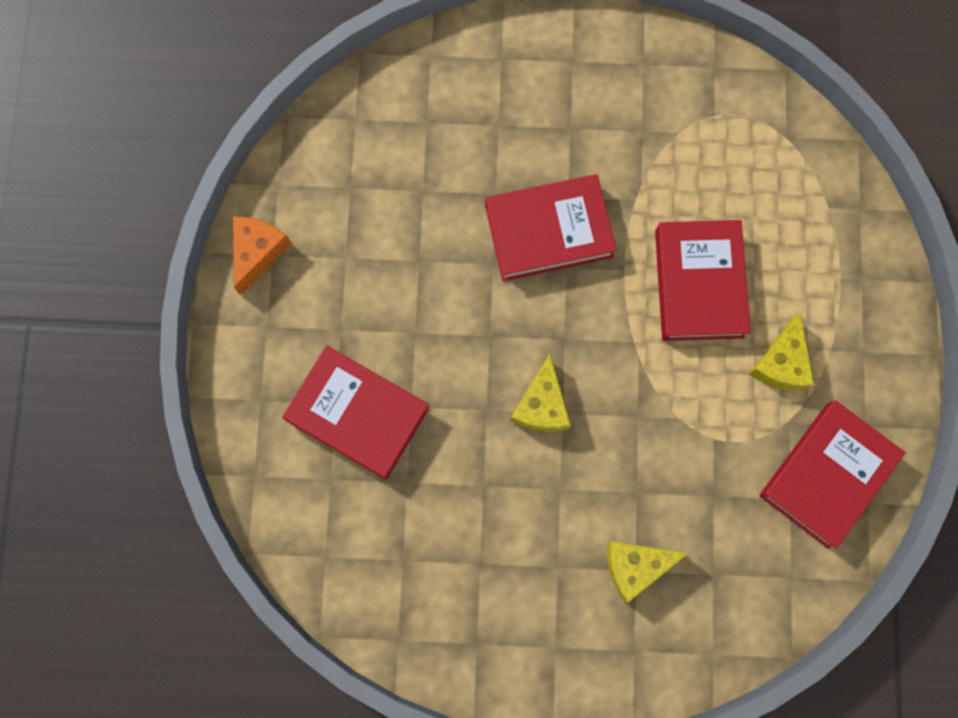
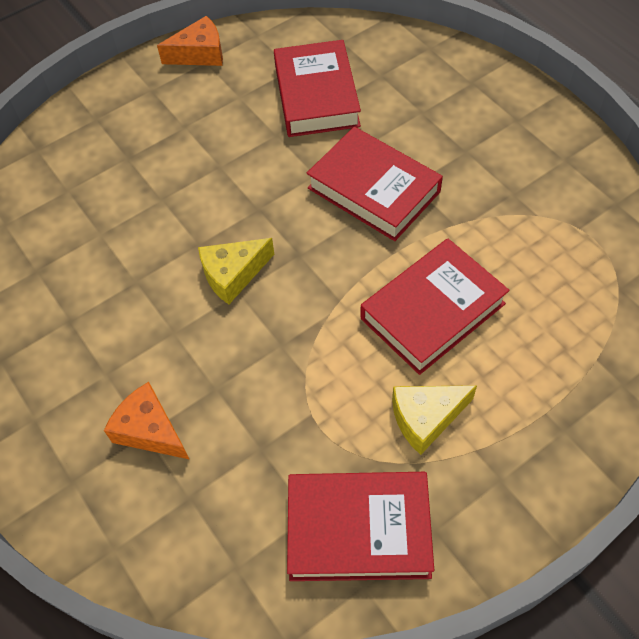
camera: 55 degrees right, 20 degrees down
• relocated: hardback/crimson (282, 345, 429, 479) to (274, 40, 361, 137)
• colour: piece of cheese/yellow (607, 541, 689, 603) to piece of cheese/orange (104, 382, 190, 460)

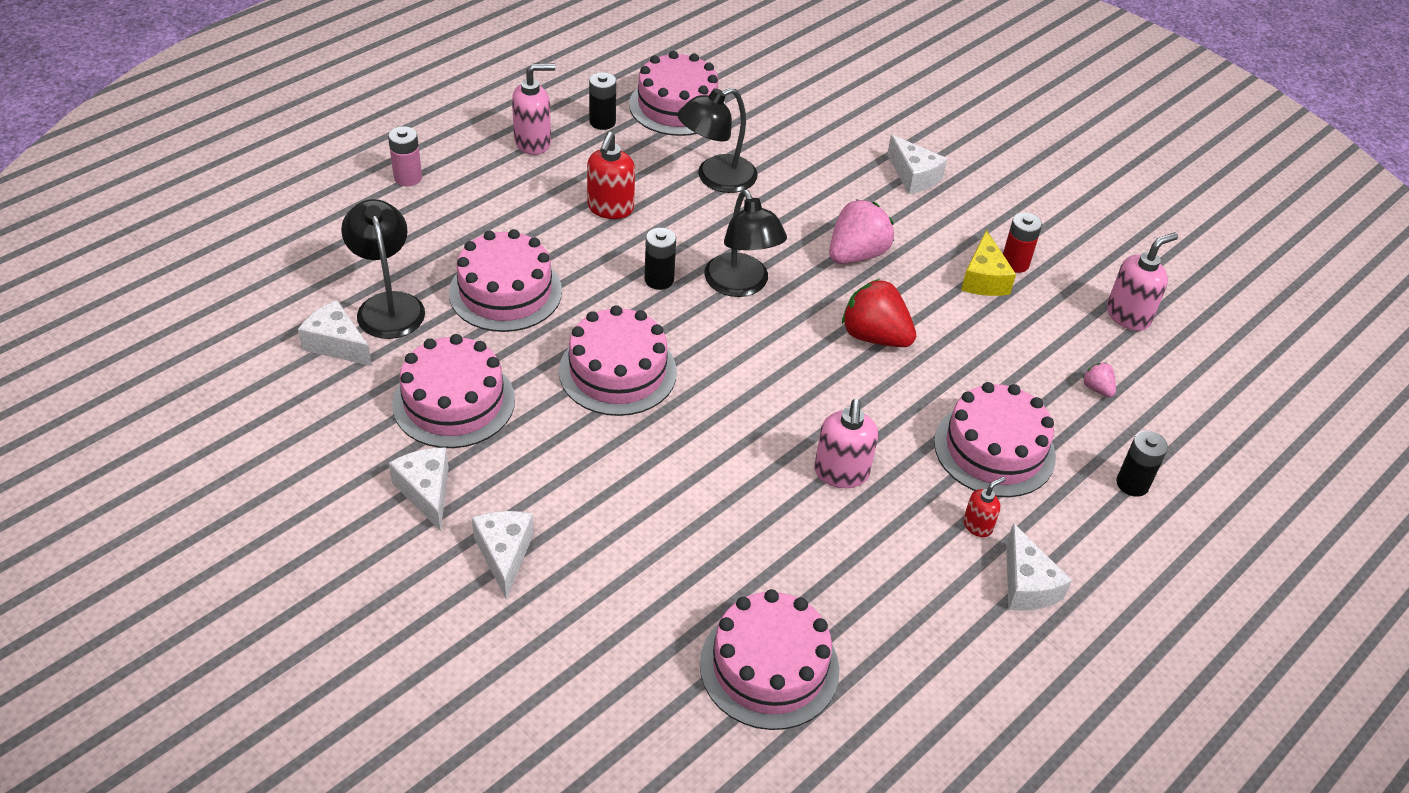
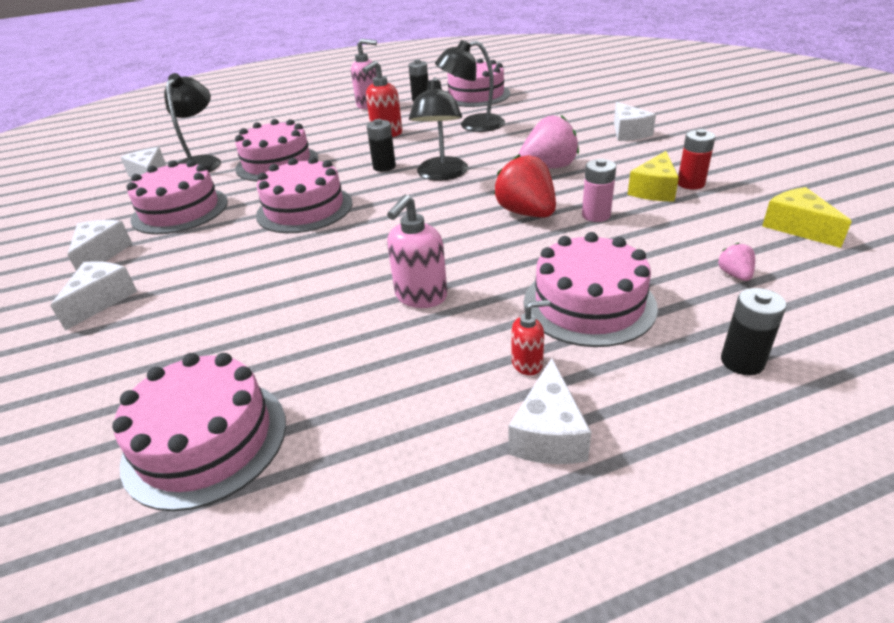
camera: 30 degrees right, 10 degrees down
• relocated: AA battery/pink (388, 126, 422, 186) to (582, 159, 616, 222)
• exchanged: soap dispenser/pink (1107, 232, 1178, 331) to piece of cheese/yellow (762, 187, 852, 248)

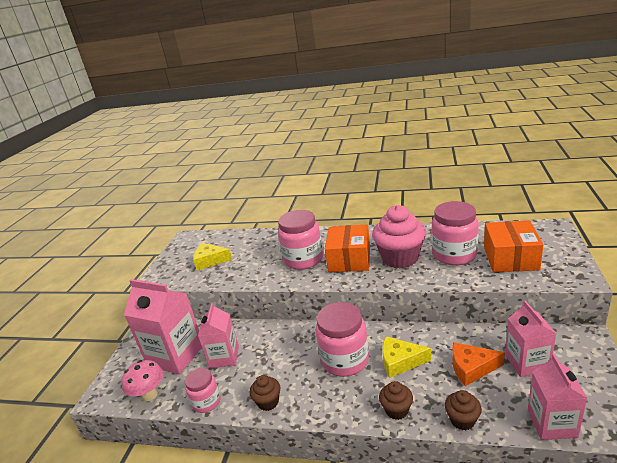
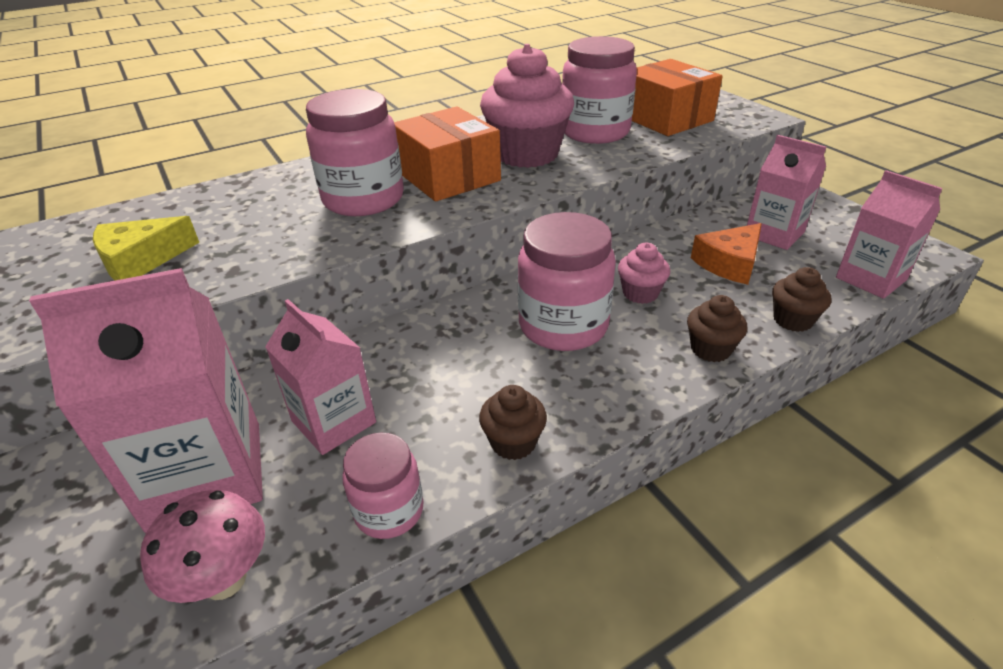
camera: 45 degrees left, 10 degrees up
• exchanged: piece of cheese/yellow (382, 336, 431, 378) to cupcake/pink (618, 243, 670, 304)

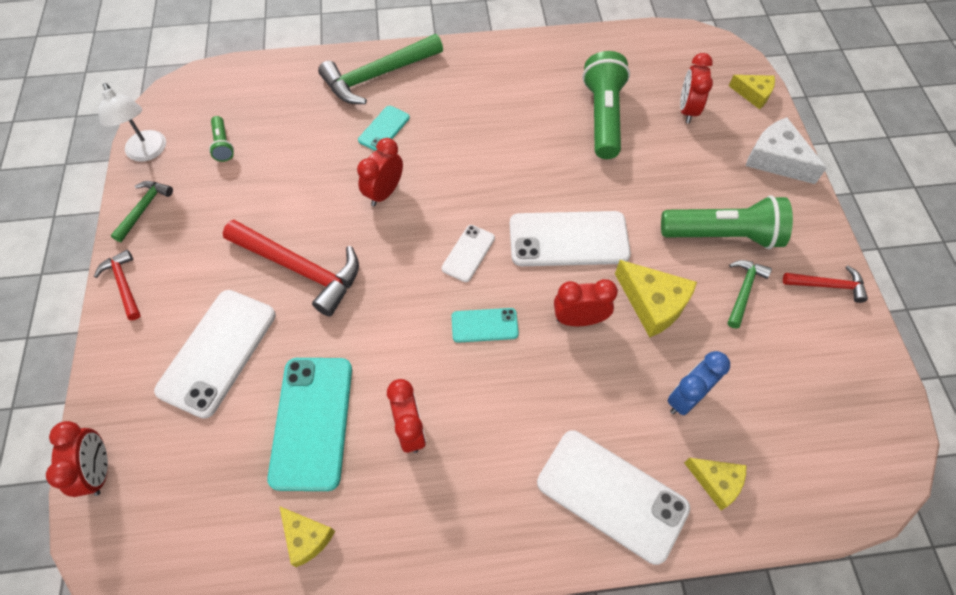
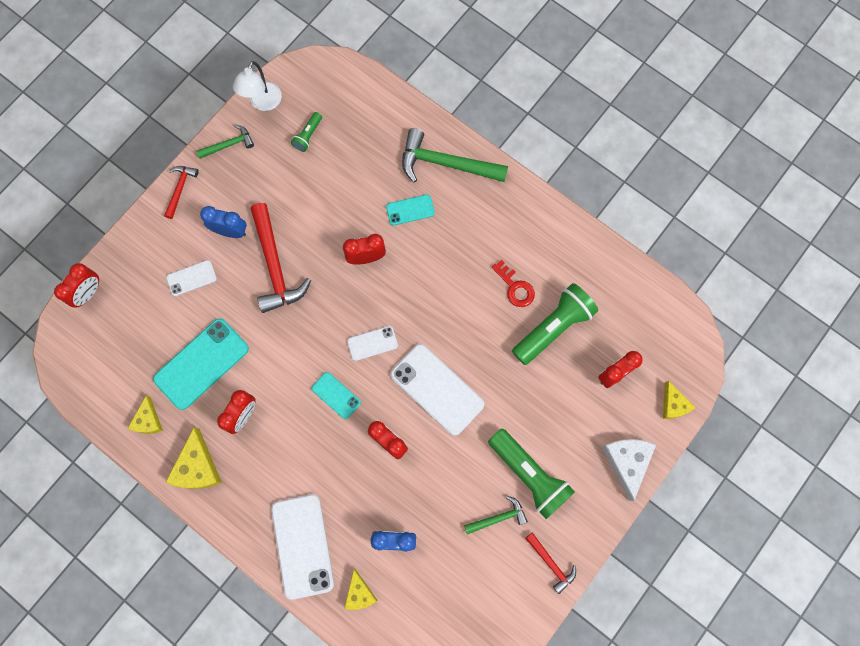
camera: 45 degrees right, 15 degrees up
• size: mobile phone/snow-white (154, 290, 276, 419) = (166, 260, 217, 296) x0.52
• relocated: piece of cheese/yellow (615, 260, 697, 337) to (165, 427, 222, 489)
• appeared: clock/blue (200, 206, 247, 238)
• appeared: latchkey/crimson (492, 260, 535, 307)

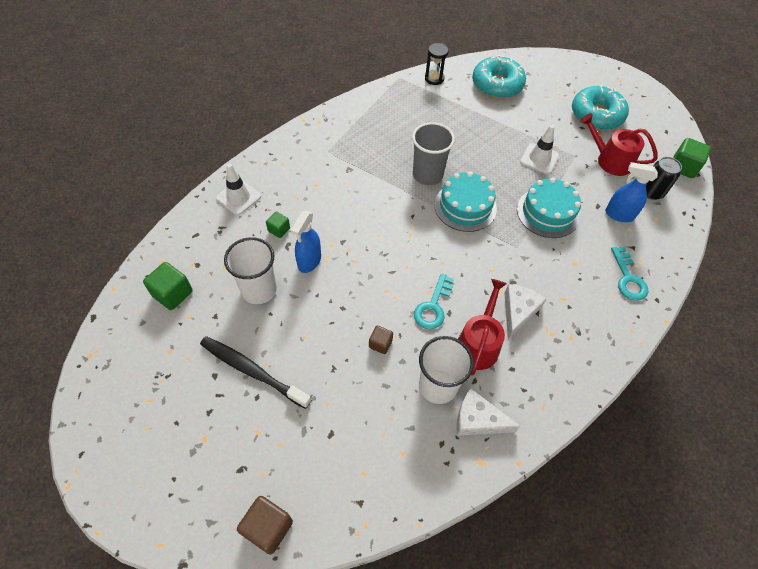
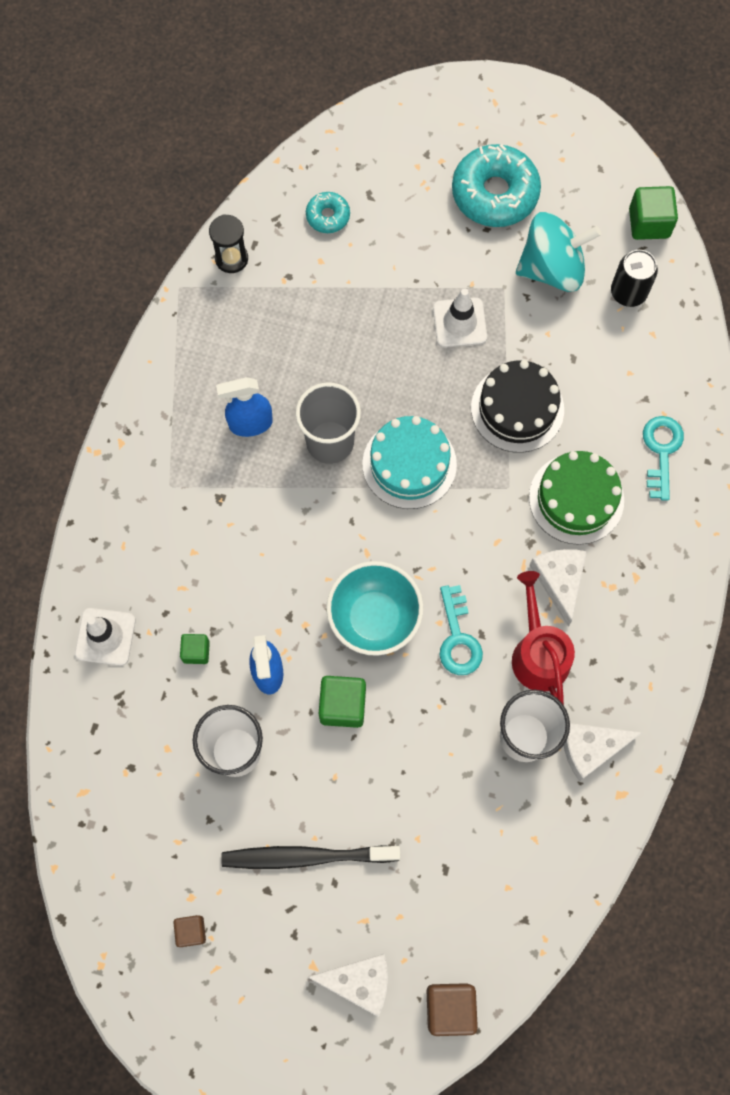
camera: 30 degrees left, 15 degrees up
• relocated: solid cube/leaf-green (143, 262, 193, 310) to (318, 676, 366, 728)
• relocated: solid cube/russet (369, 326, 393, 354) to (173, 915, 206, 947)
• size: glazed donut/teal (472, 55, 526, 98) = (306, 192, 350, 233) x0.50
• colour: cake/teal (517, 178, 581, 238) to cake/black (471, 360, 564, 453)
• exchanged: watering pot/crimson (580, 113, 658, 176) to spinning top/teal (516, 212, 601, 292)
• relocated: spray cleaner/blue (605, 162, 658, 222) to (216, 377, 273, 437)
• spun: latchkey/teal (611, 247, 648, 301) = (643, 416, 684, 501) 135 degrees counterclockwise
• appeared: piece of cheese/snow-white (308, 954, 388, 1017)
• appeared: serving bowl/teal (326, 561, 423, 656)
• appeared: cake/leaf-green (529, 451, 624, 545)

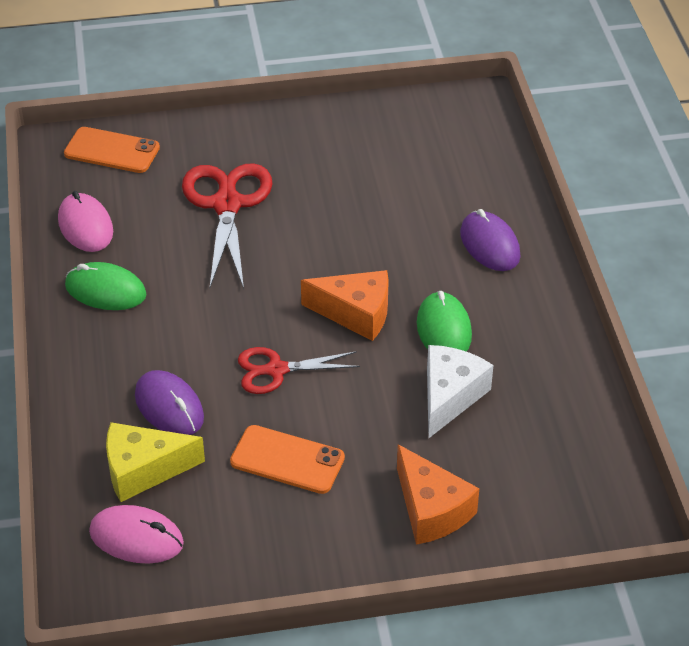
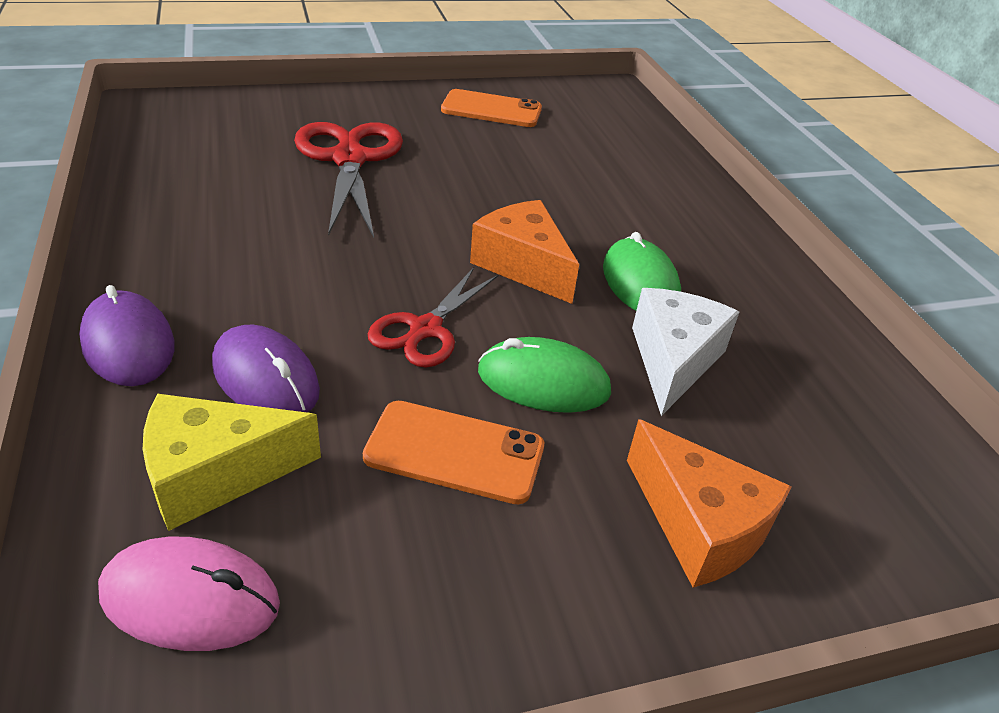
camera: 10 degrees left, 5 degrees down
• missing: computer mouse/pink (58, 191, 113, 252)
• relocated: mobile phone/orange (64, 127, 160, 173) to (441, 89, 542, 127)
• relocated: computer mouse/leaf-green (65, 262, 146, 310) to (478, 337, 611, 413)
• spun: scissors/crimson (238, 347, 360, 394) = (367, 267, 499, 367) 45 degrees counterclockwise
• spun: piece of cheese/orange (301, 270, 389, 341) = (470, 200, 579, 304) 135 degrees counterclockwise
• relocated: computer mouse/violet (460, 209, 521, 271) to (79, 285, 174, 386)

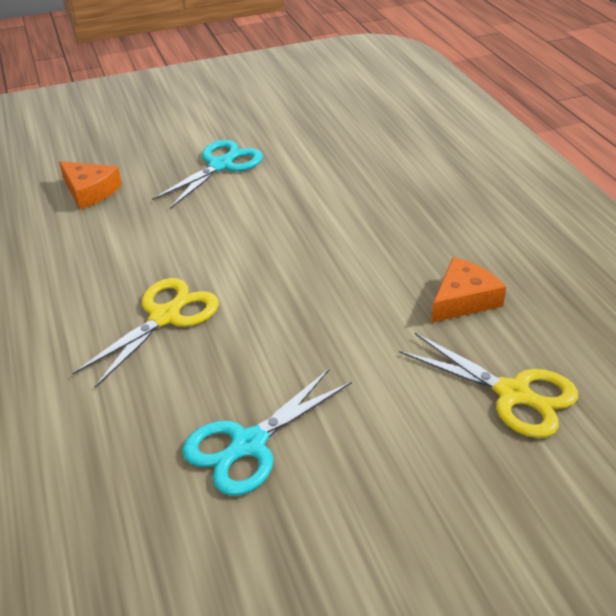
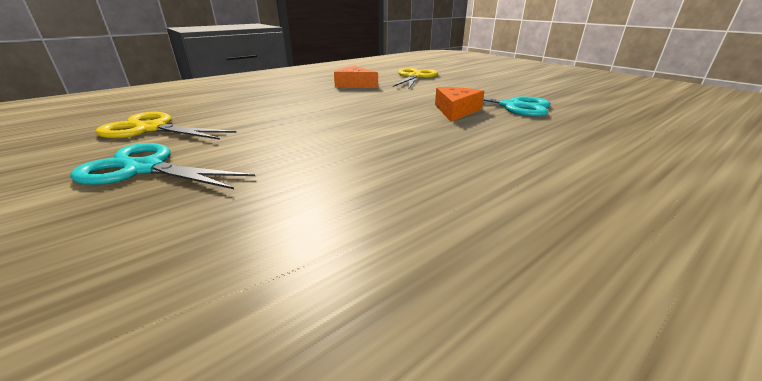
camera: 110 degrees left, 10 degrees down
• relocated: piece of cheese/orange (59, 161, 122, 209) to (435, 87, 485, 122)
• relocated: scissors/yellow (72, 278, 219, 388) to (96, 112, 237, 140)

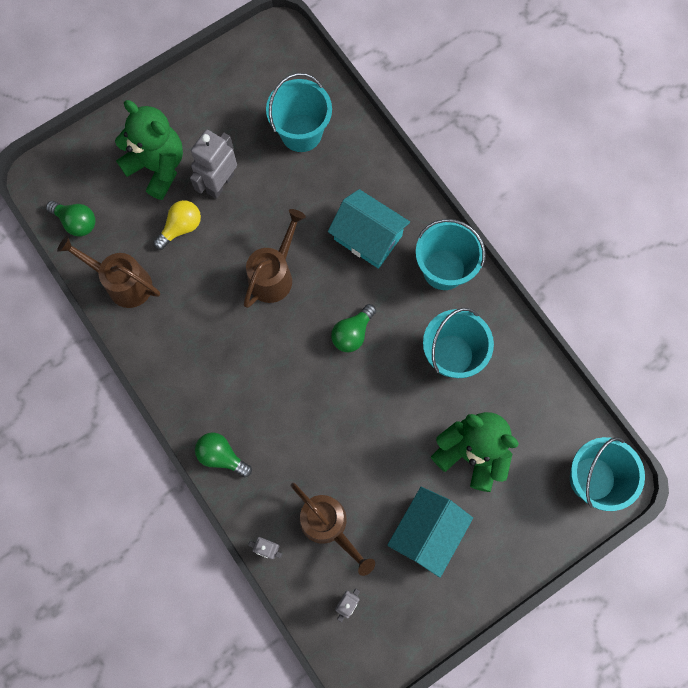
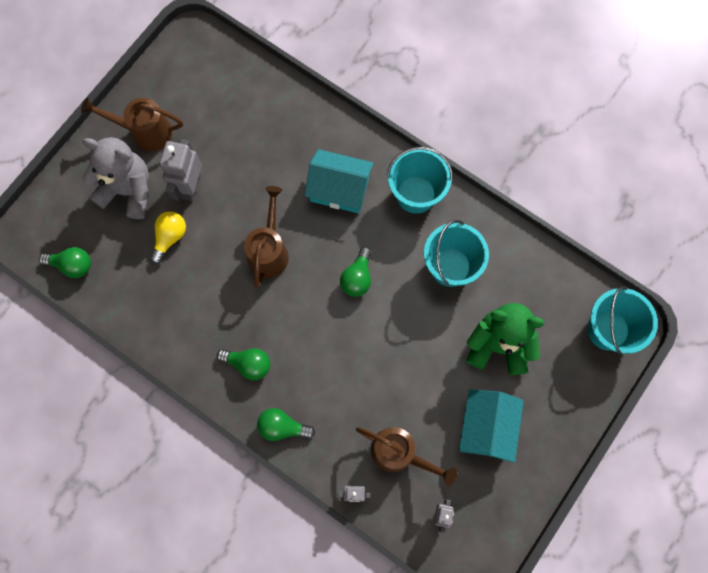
camera: 20 degrees left, 0 degrees up
• relocated: watering pot/russet (57, 236, 160, 308) to (81, 98, 183, 151)
• colour: stuffed bear/leaf-green (115, 100, 183, 200) to stuffed bear/grey (83, 137, 149, 219)
• missing: pail/teal (266, 73, 332, 152)
• appeared: light bulb/leaf-green (217, 348, 270, 380)

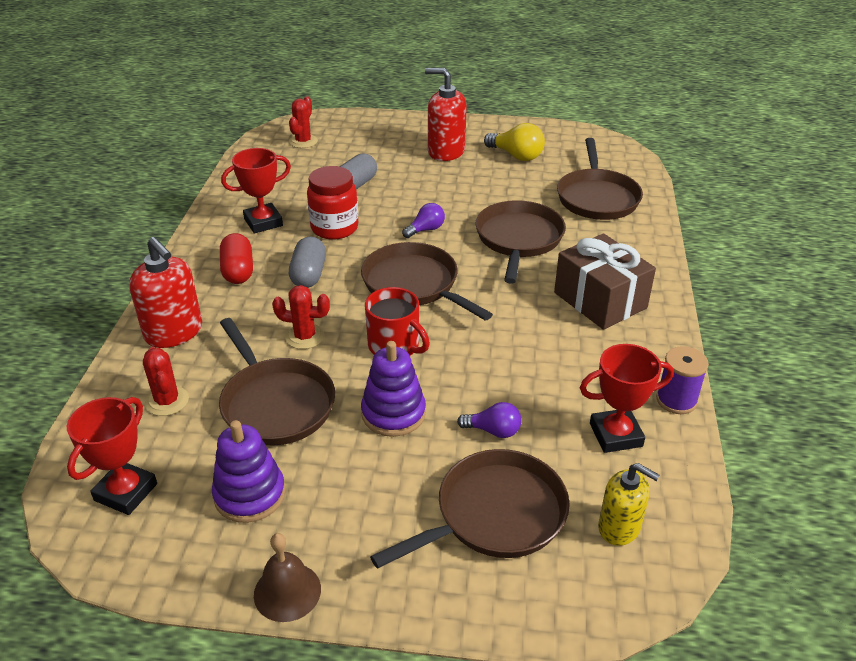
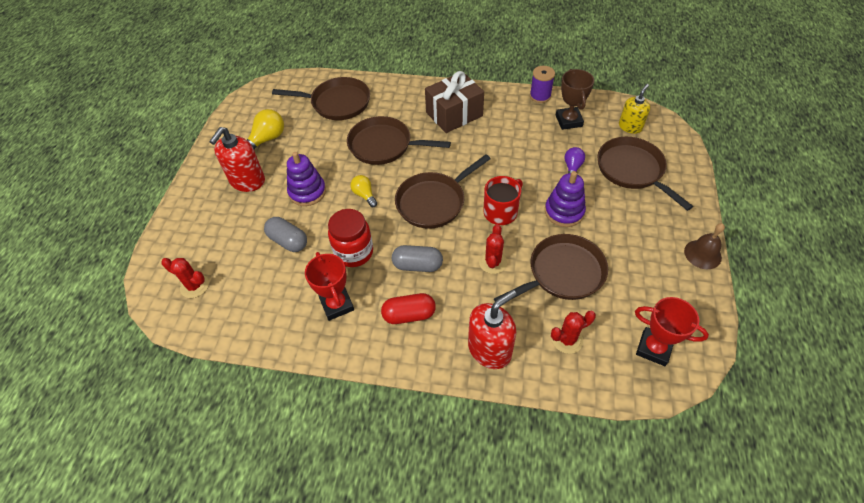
camera: 85 degrees left, 15 degrees up
• relocated: stacking rings/violet (212, 420, 285, 523) to (287, 152, 326, 206)
• colour: light bulb/violet (402, 203, 445, 238) to light bulb/yellow (350, 175, 377, 207)
• colour: prize cup/crimson (580, 344, 674, 453) to prize cup/russet (556, 69, 594, 130)

